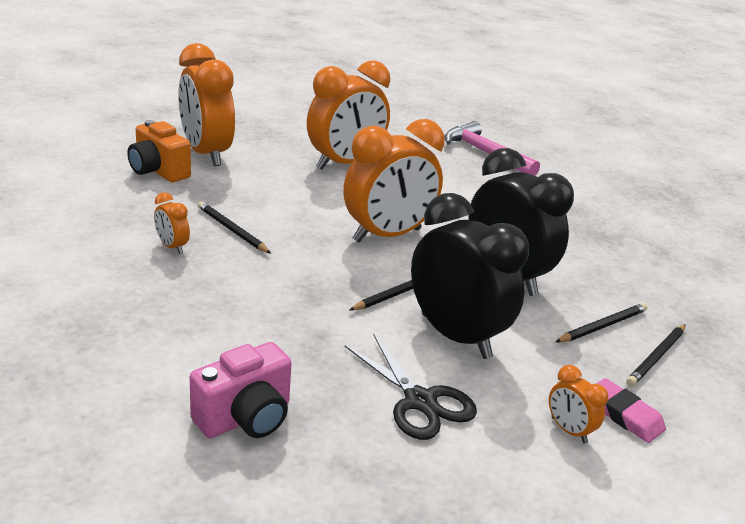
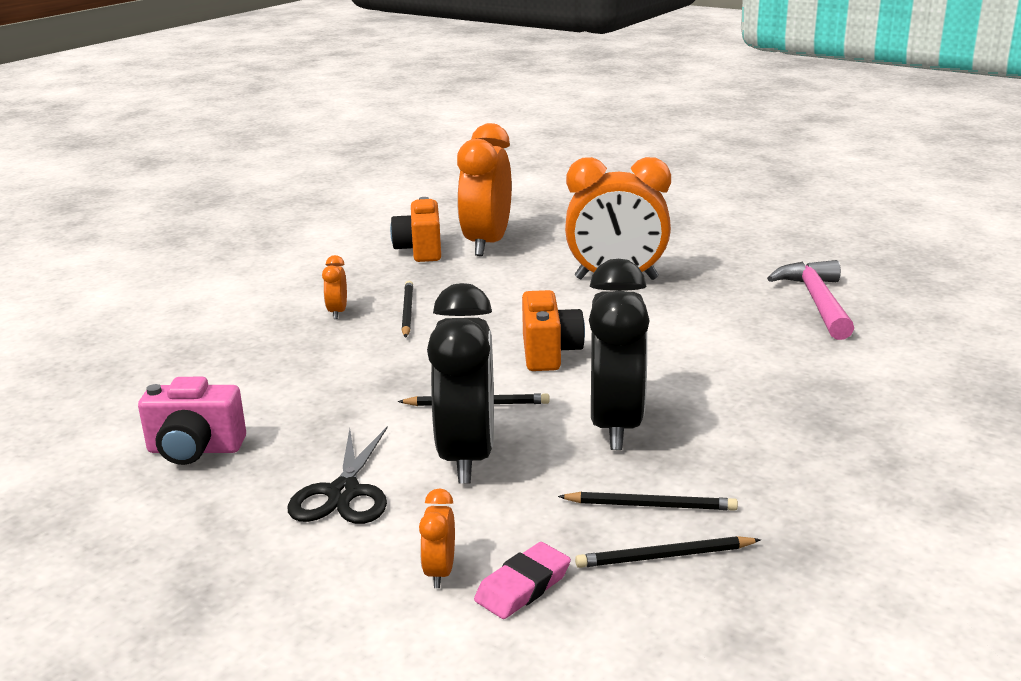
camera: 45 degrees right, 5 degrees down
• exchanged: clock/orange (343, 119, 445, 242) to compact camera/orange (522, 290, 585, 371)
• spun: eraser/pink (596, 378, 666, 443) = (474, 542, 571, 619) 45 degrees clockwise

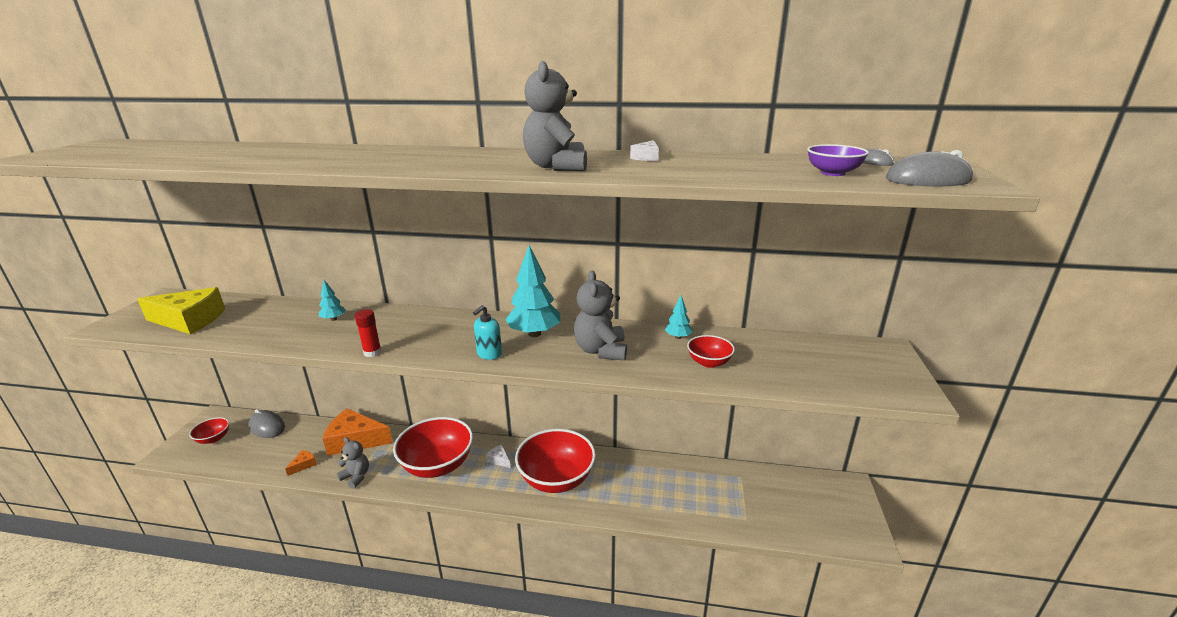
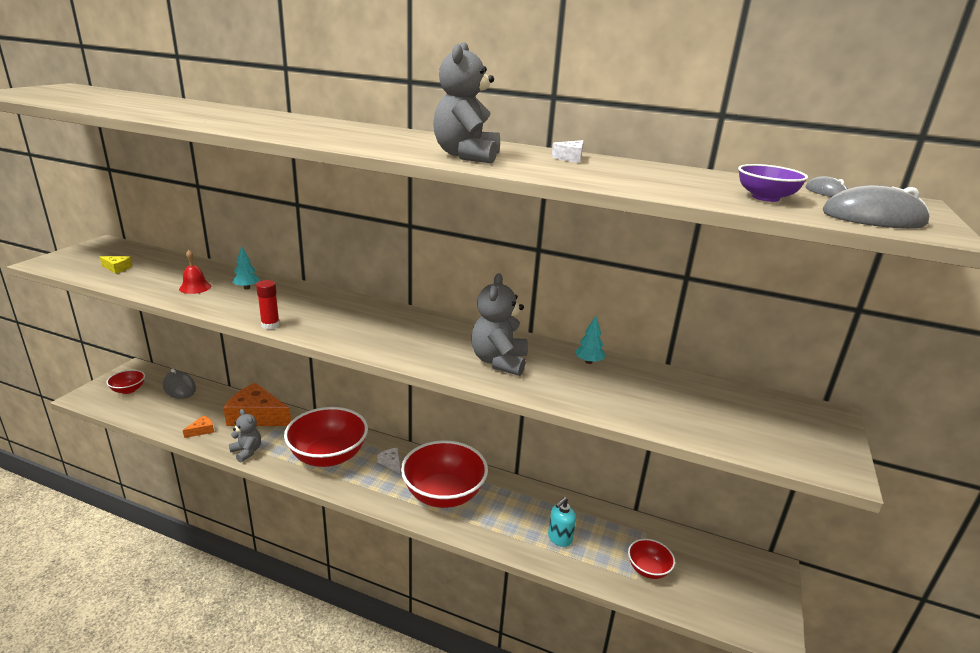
camera: 10 degrees right, 0 degrees up
• size: piece of cheese/yellow (137, 287, 225, 334) = (100, 256, 132, 274) x0.42
• relocated: soap dispenser/teal (473, 305, 502, 360) to (548, 497, 576, 547)
• missing: fir tree/teal (505, 245, 560, 337)
• relocated: serving bowl/crimson (687, 335, 735, 368) to (628, 539, 675, 579)
• appeared: bell/crimson (179, 250, 211, 294)

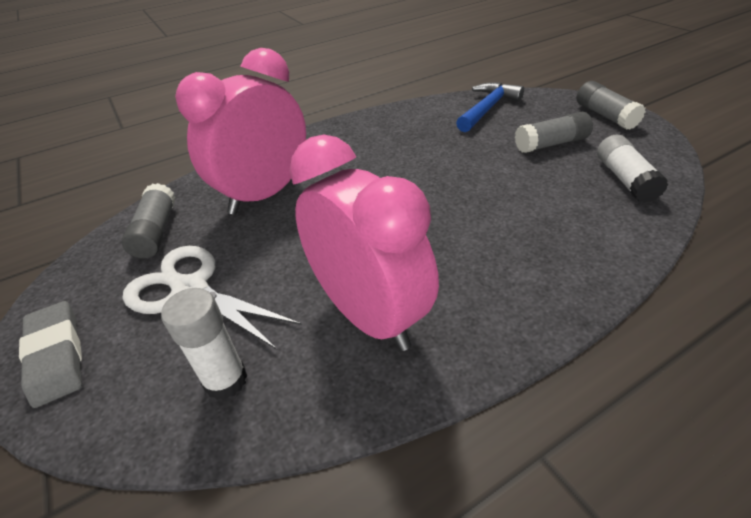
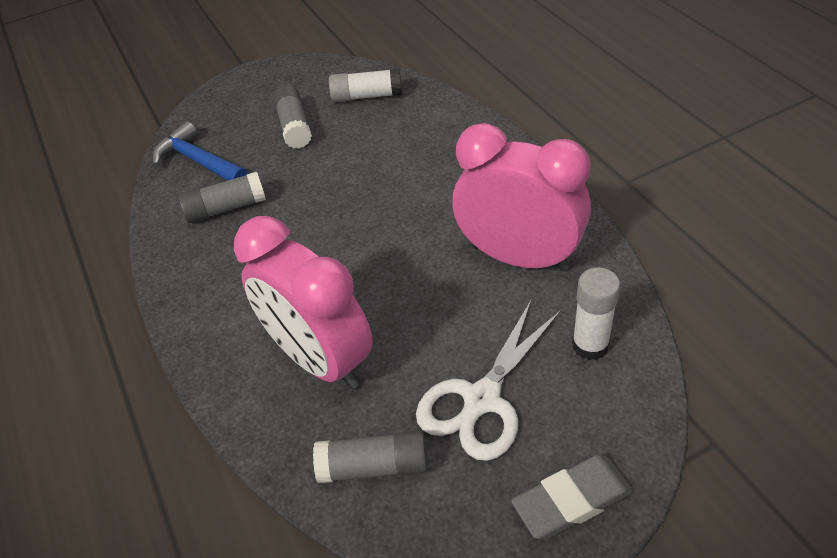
camera: 85 degrees left, 5 degrees up
• spun: clock/pink (290, 135, 439, 351) = (452, 123, 591, 271) 60 degrees clockwise
• relocated: stick of glue/grey (576, 81, 646, 130) to (178, 172, 266, 223)

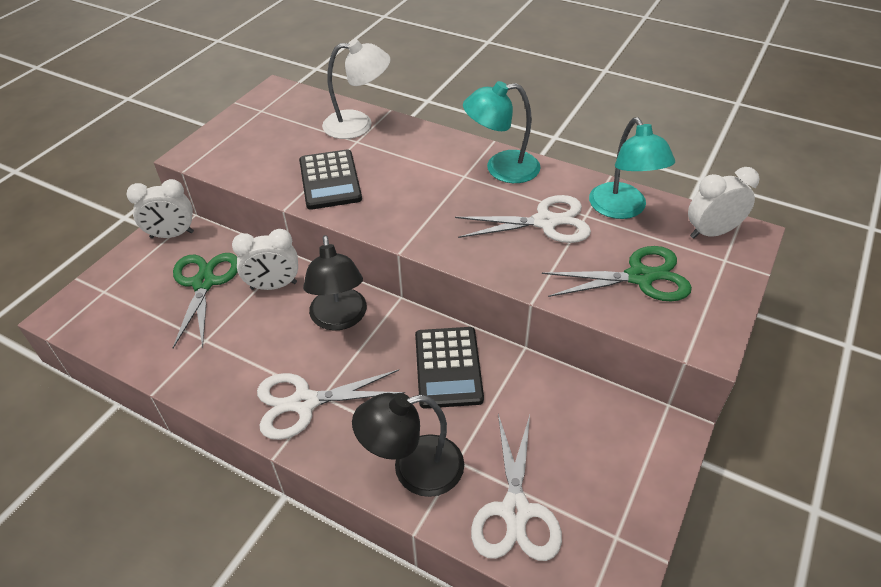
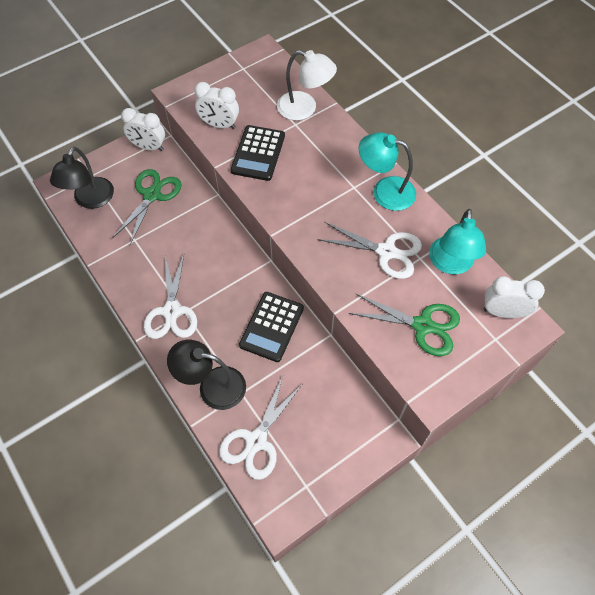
camera: 25 degrees right, 15 degrees up
• relocated: clock/snow-white (232, 229, 298, 290) to (194, 82, 239, 129)
• spun: scissors/snow-white (257, 369, 405, 440) = (144, 252, 197, 339) 105 degrees counterclockwise
• relocated: desk lamp/black (303, 235, 367, 331) to (50, 147, 114, 209)

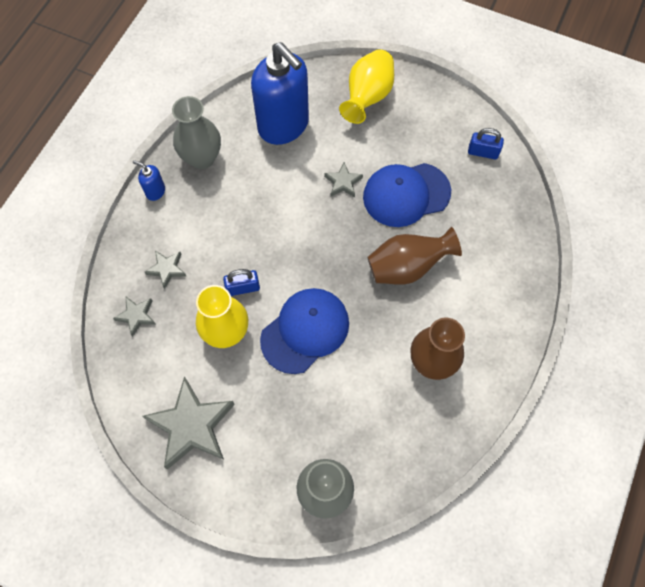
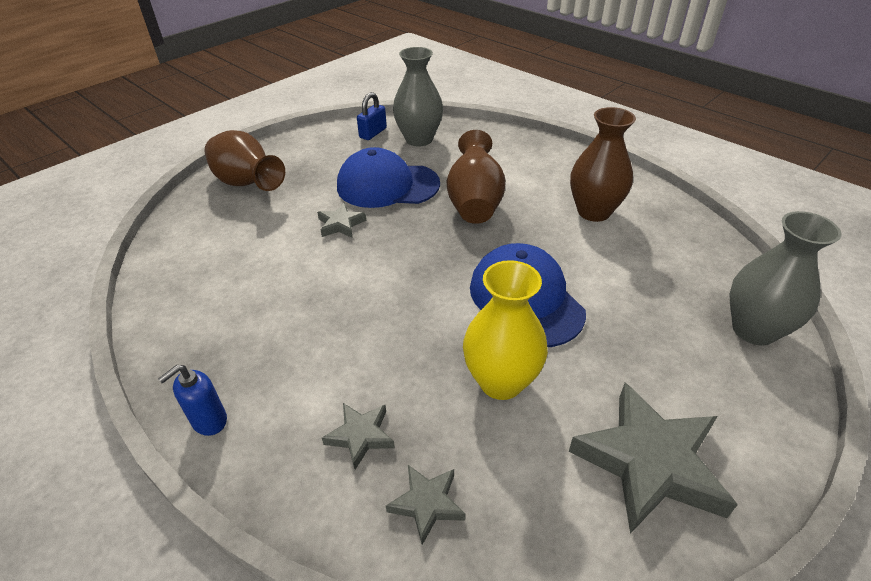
camera: 70 degrees left, 25 degrees down
• relocated: tall vase/grey (172, 96, 221, 169) to (393, 47, 443, 146)
• missing: padlock/blue (223, 269, 260, 296)
• missing: soap dispenser/blue (251, 42, 309, 145)
• colour: tall vase/yellow (339, 49, 394, 124) to tall vase/russet (205, 130, 285, 191)
• spun: cap/blue (363, 163, 451, 227) = (337, 147, 440, 208) 90 degrees clockwise

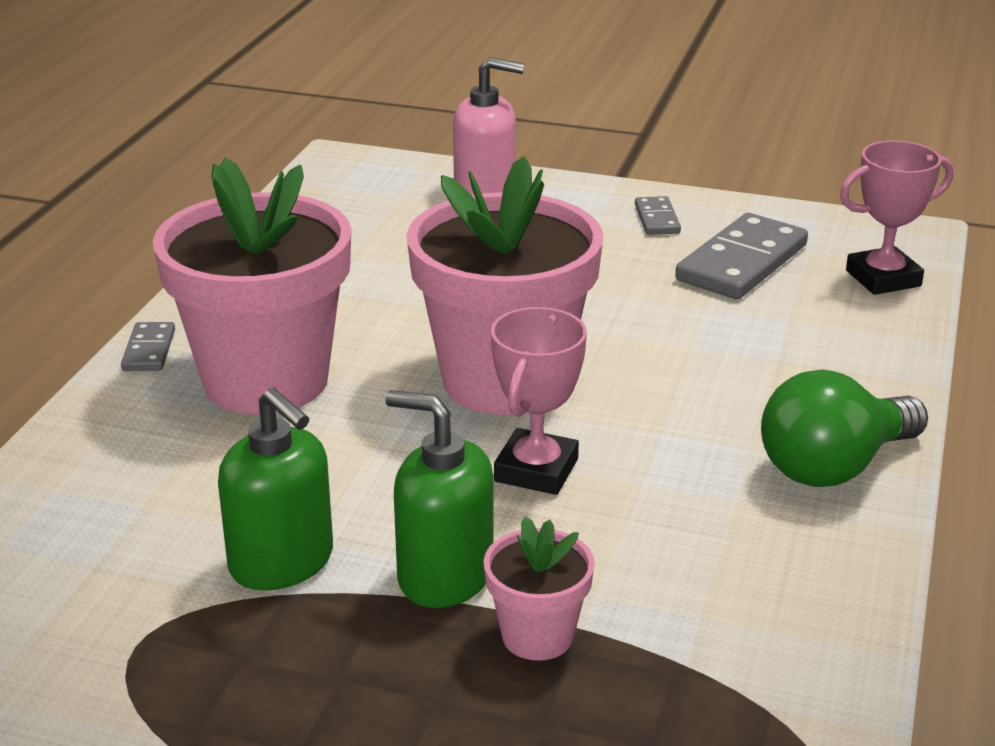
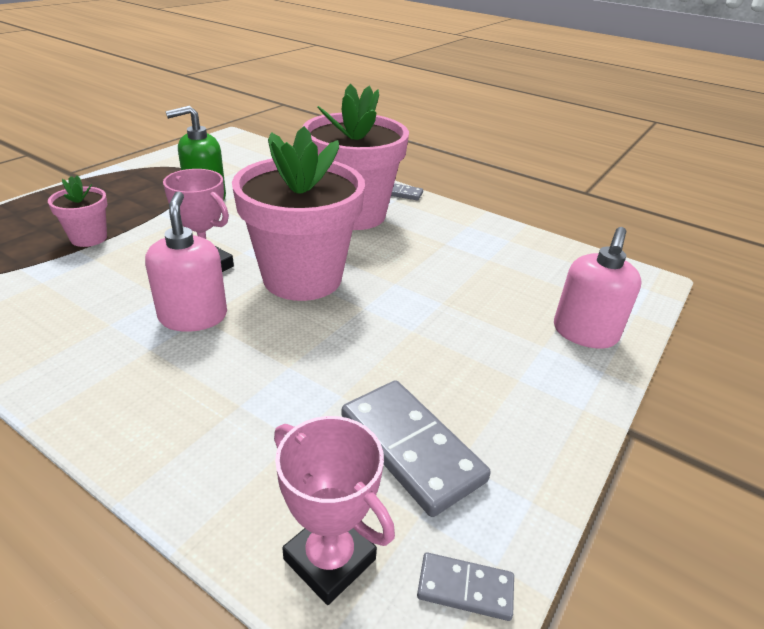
camera: 105 degrees right, 5 degrees up
• missing: soap dispenser/leaf-green (385, 390, 493, 608)
• relocated: domino/grey (635, 196, 681, 235) to (417, 552, 514, 621)
• missing: light bulb/leaf-green (761, 369, 928, 487)
• spun: prize cup/pink (840, 141, 953, 295) = (274, 416, 395, 605) 45 degrees counterclockwise
• appeared: soap dispenser/pink (145, 191, 227, 332)

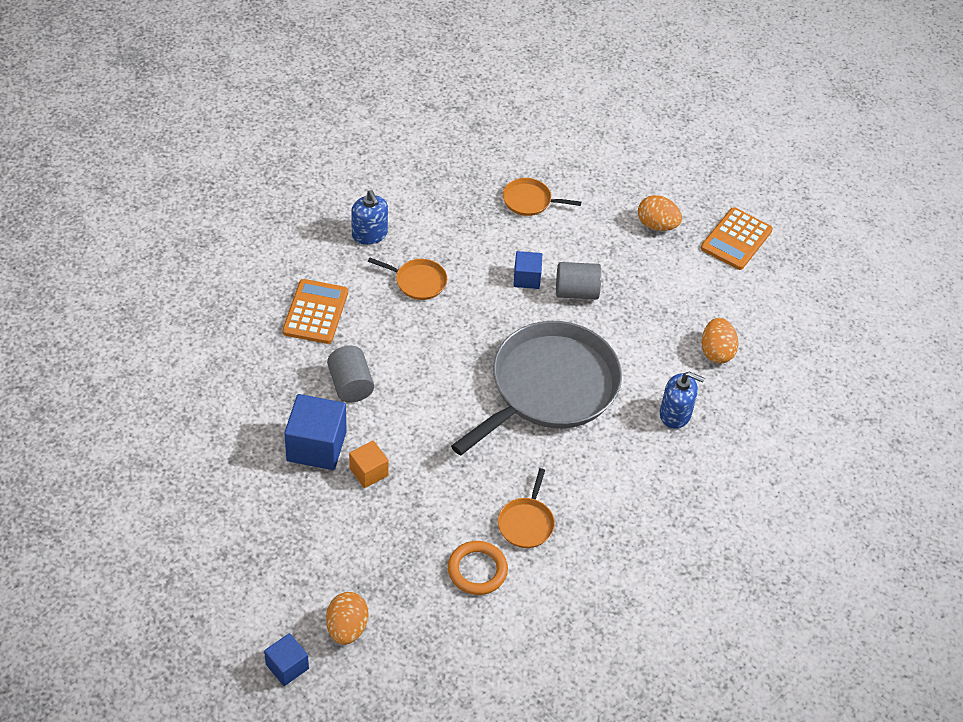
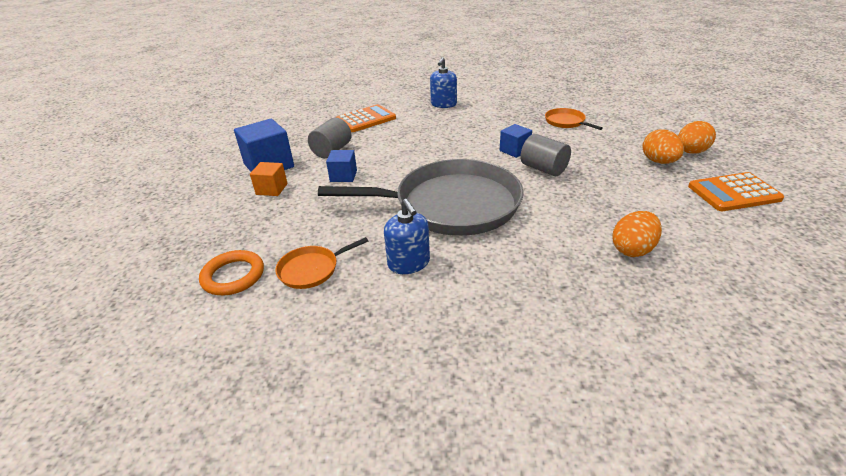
camera: 50 degrees right, 15 degrees down
• relocated: solid cube/blue (264, 633, 309, 686) to (326, 150, 357, 182)
• relocated: egg/orange (326, 592, 369, 645) to (678, 121, 716, 154)
• missing: skillet/orange (368, 257, 447, 300)
• relocated: soap dispenser/blue (660, 372, 705, 429) to (384, 199, 430, 274)

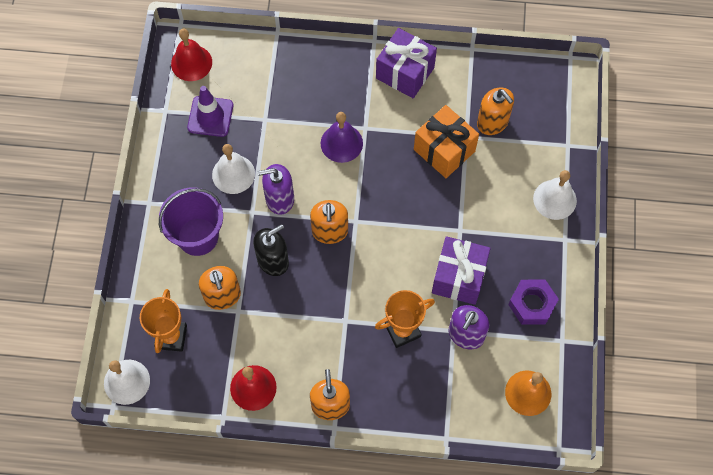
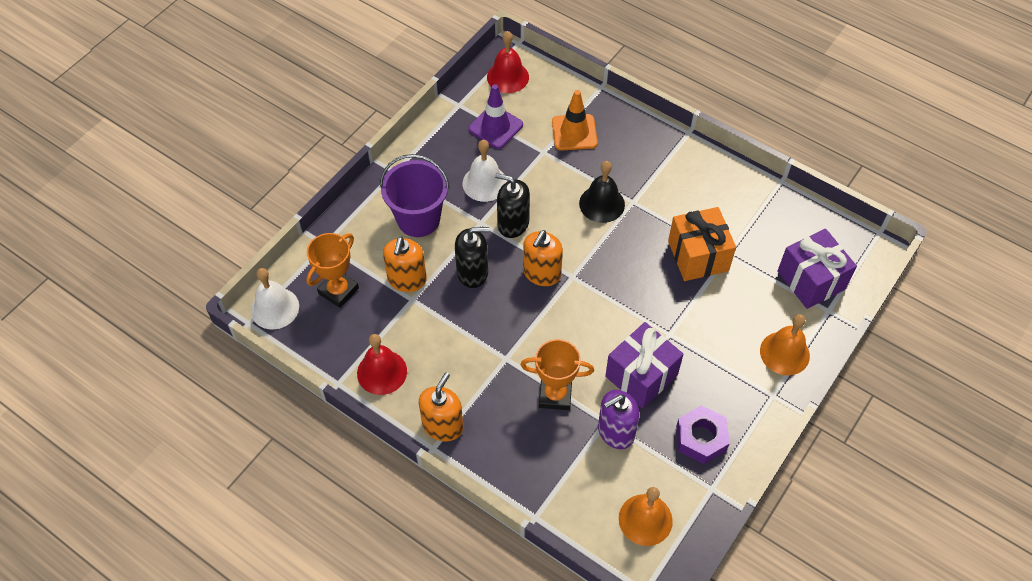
camera: 30 degrees right, 10 degrees down
• colour: soap dispenser/violet (258, 164, 294, 215) to soap dispenser/black (495, 173, 530, 238)
• colour: bell/violet (321, 112, 363, 163) to bell/black (579, 161, 625, 223)
• relocated: present/violet (376, 28, 437, 98) to (777, 229, 857, 309)
• missing: soap dispenser/orange (477, 87, 514, 135)
• colour: bell/snow-white (533, 170, 577, 220) to bell/orange (760, 314, 810, 375)
• appeared: safety cone/orange (552, 90, 598, 151)

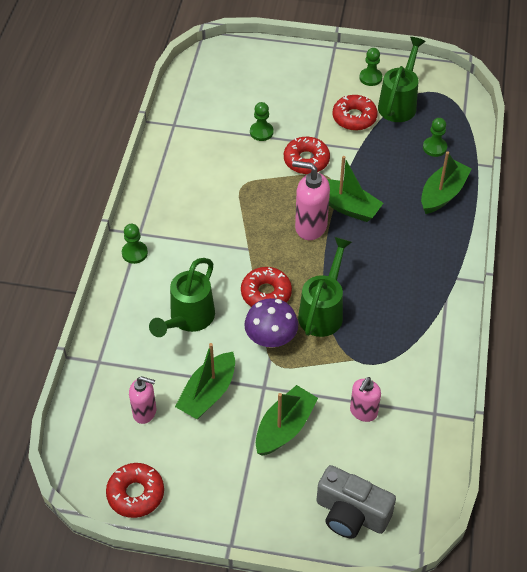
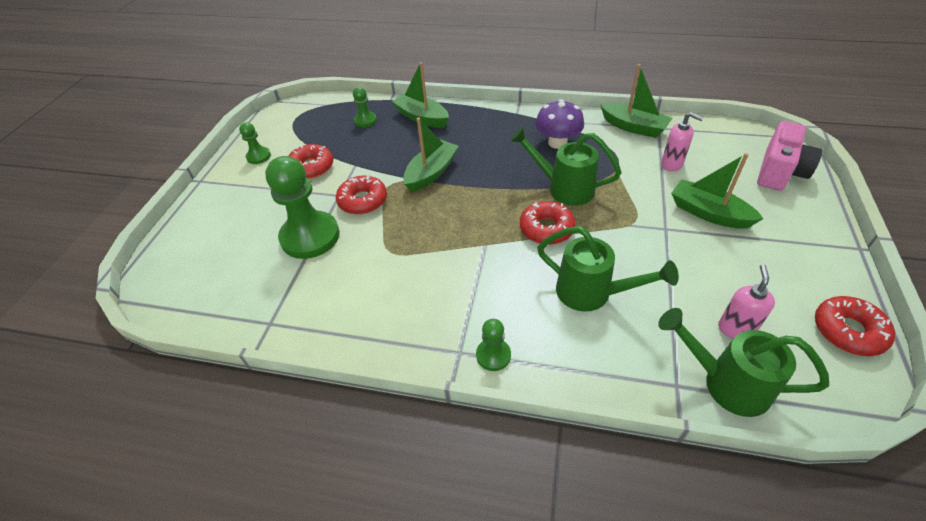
camera: 85 degrees left, 5 degrees down
• relocated: sailboat/leaf-green (175, 343, 235, 419) to (600, 64, 672, 138)
• relocated: toadstool/violet (244, 298, 298, 348) to (535, 99, 584, 149)
• size: game pawn/leaf-green (250, 102, 274, 141) = (265, 156, 340, 259) x2.09
• missing: soap dispenser/pink (292, 161, 330, 240)
• colour: compact camera/grey (316, 465, 396, 538) to compact camera/pink (757, 121, 822, 191)
• relocated: watering pot/leaf-green (378, 37, 426, 122) to (658, 308, 829, 417)

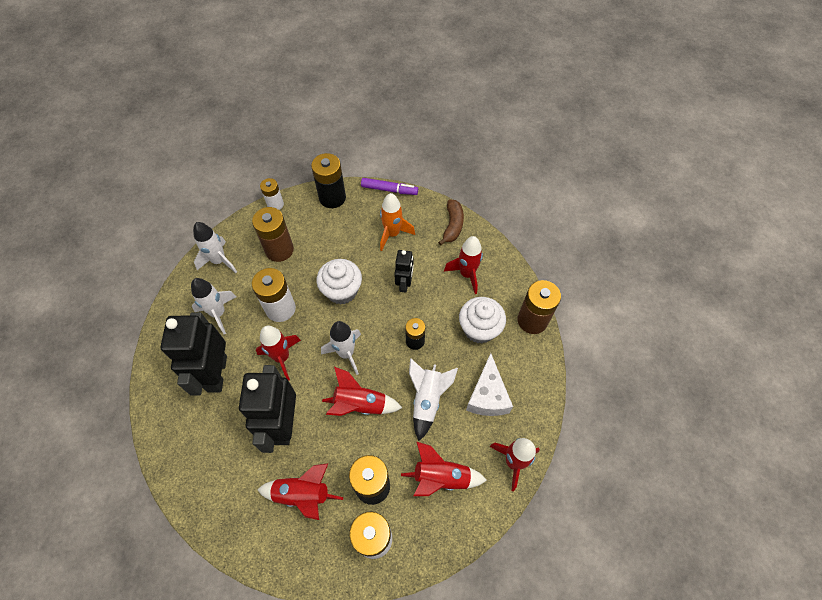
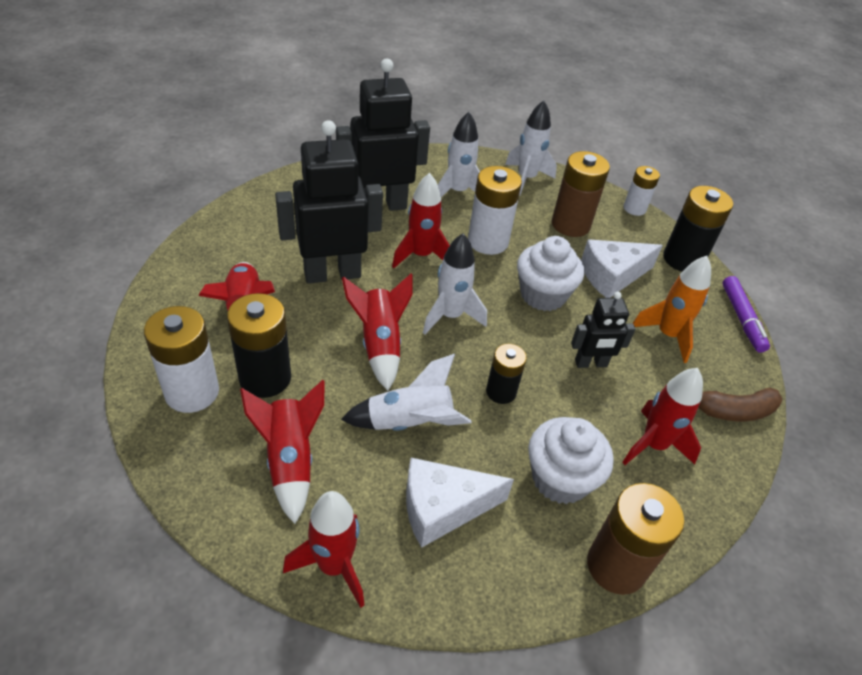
camera: 70 degrees right, 15 degrees down
• appeared: piece of cheese/snow-white (581, 239, 663, 298)

